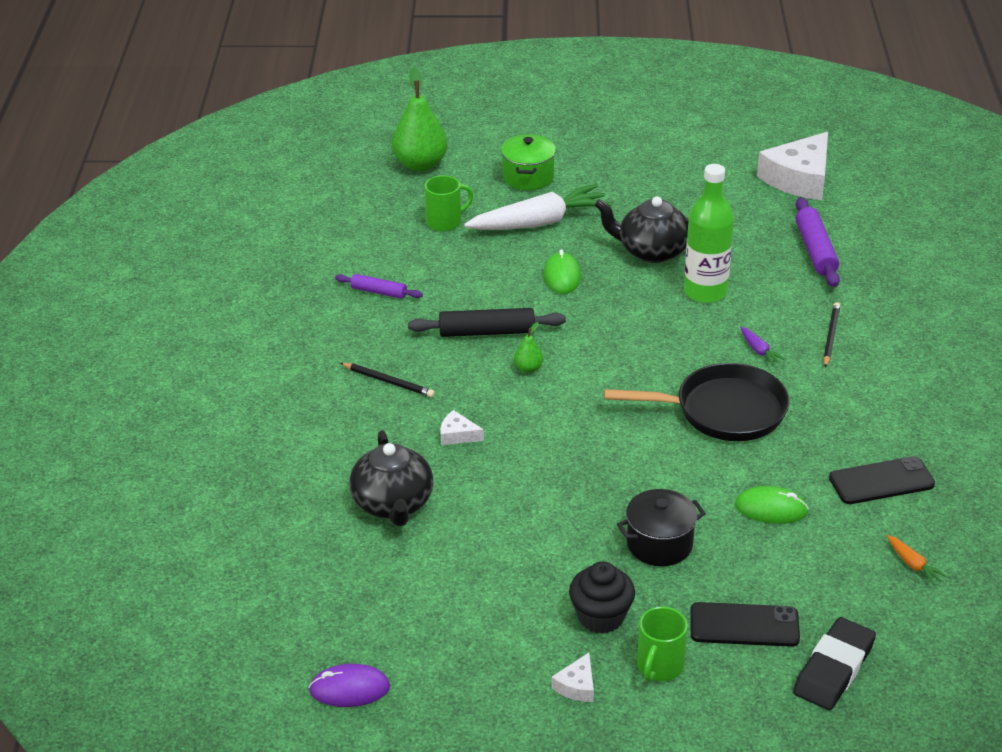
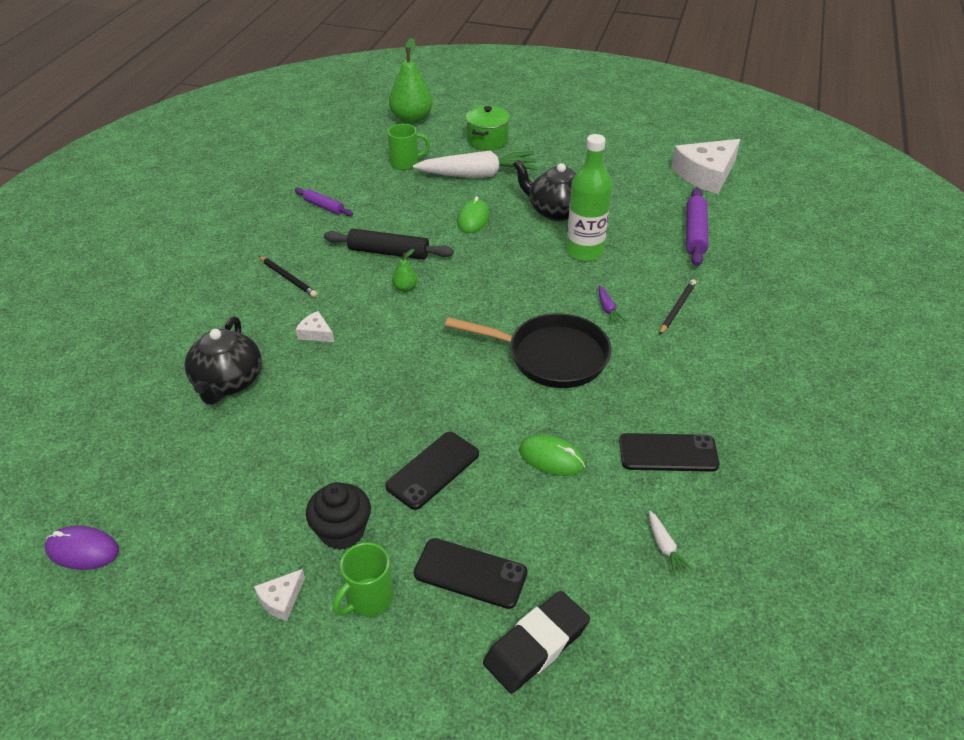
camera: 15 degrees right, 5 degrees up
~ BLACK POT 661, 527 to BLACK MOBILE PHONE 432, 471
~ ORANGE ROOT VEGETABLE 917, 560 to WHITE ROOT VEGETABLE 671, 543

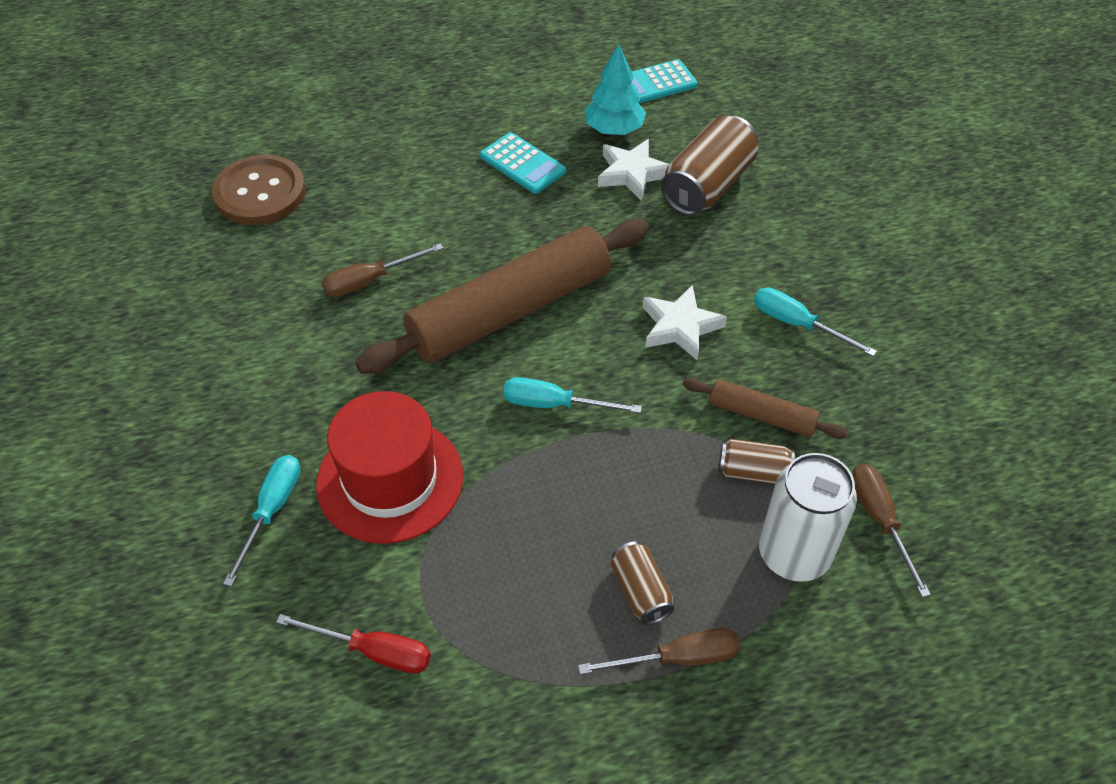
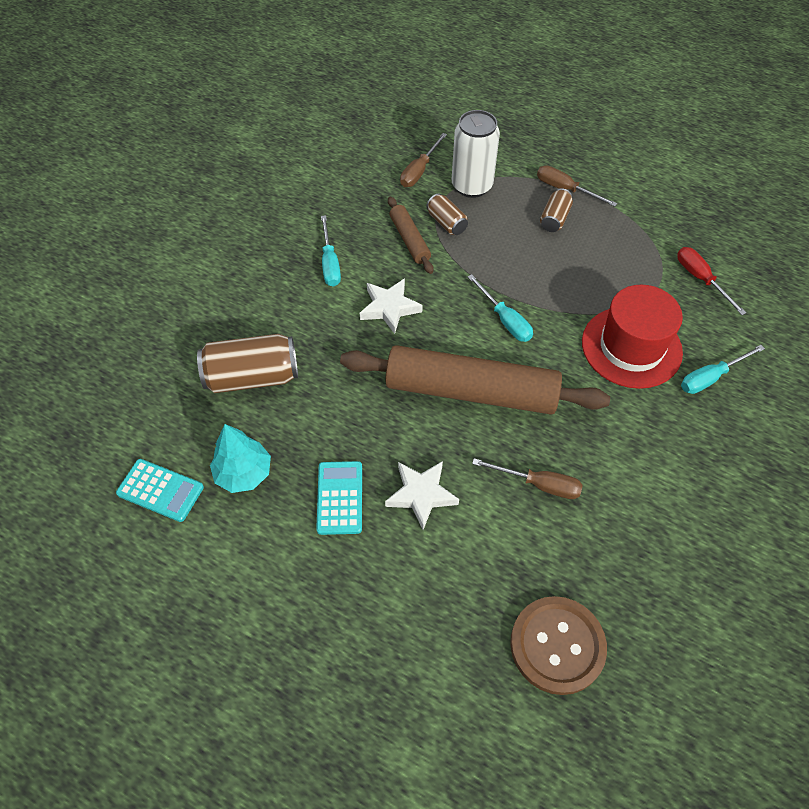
camera: 135 degrees left, 5 degrees up
~ WHITE FIVE-POINTED STAR 633, 170 to 422, 495

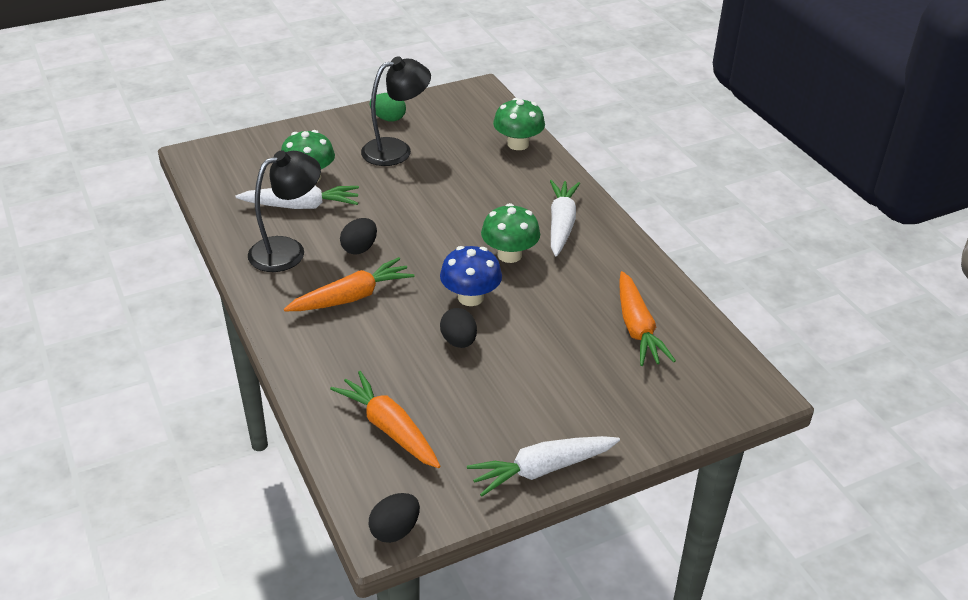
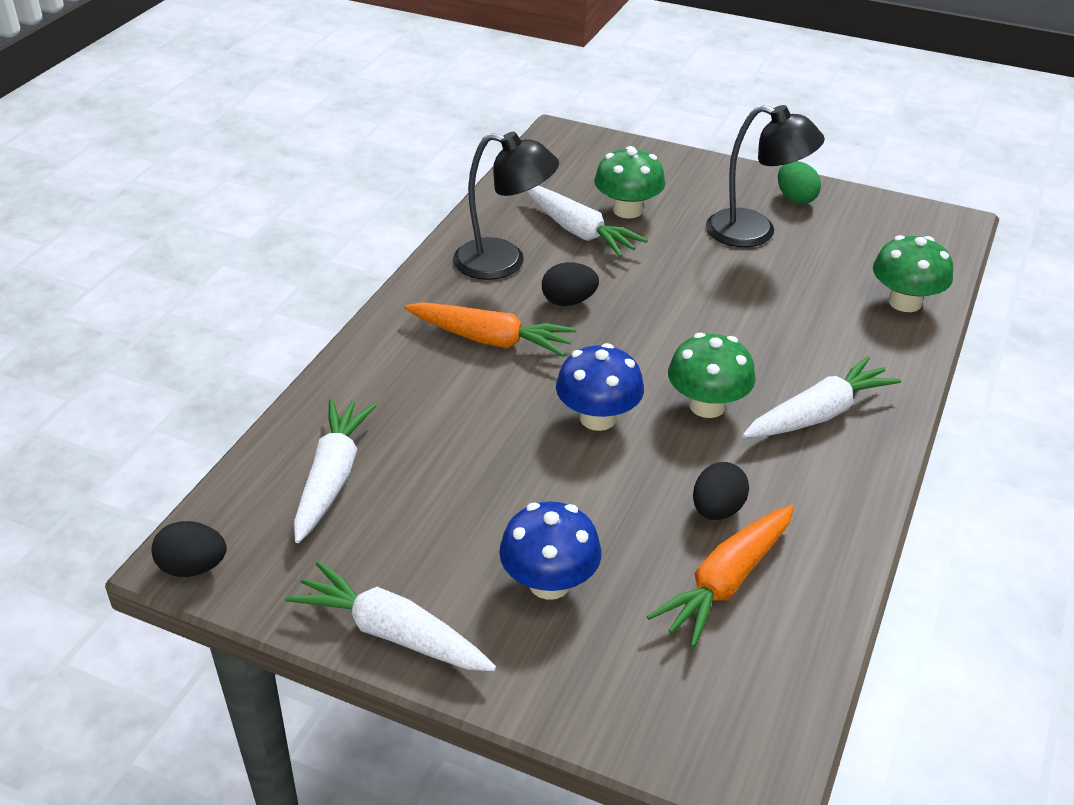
camera: 50 degrees right, 0 degrees up
~ BLACK EGG SHAPE 458, 328 to 721, 491
~ ORANGE ROOT VEGETABLE 385, 419 to WHITE ROOT VEGETABLE 335, 471
+ COBALT MUSHROOM 550, 550

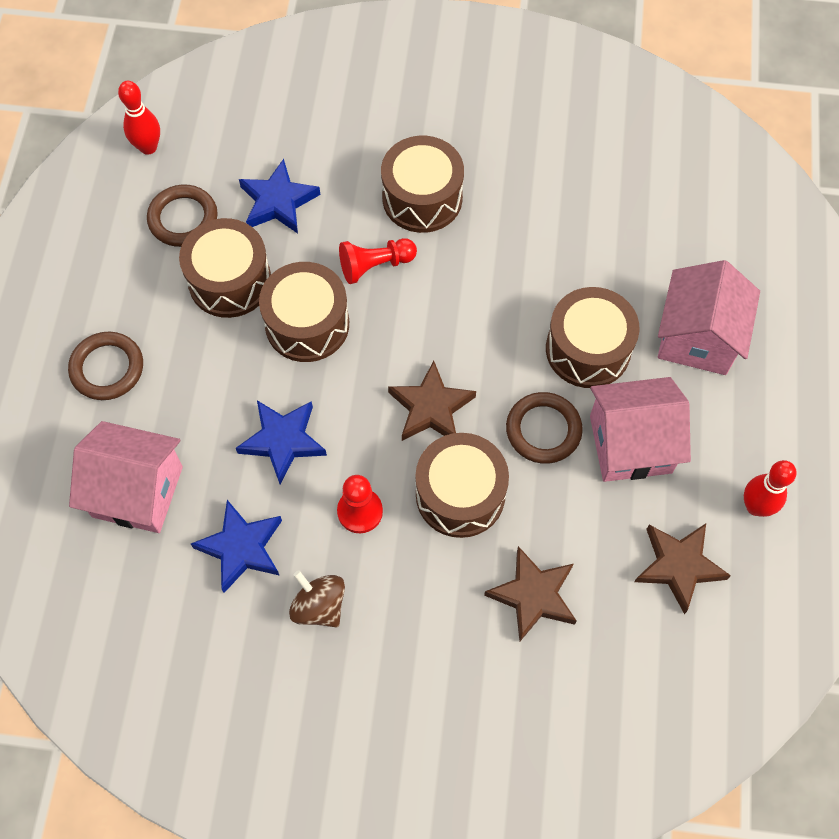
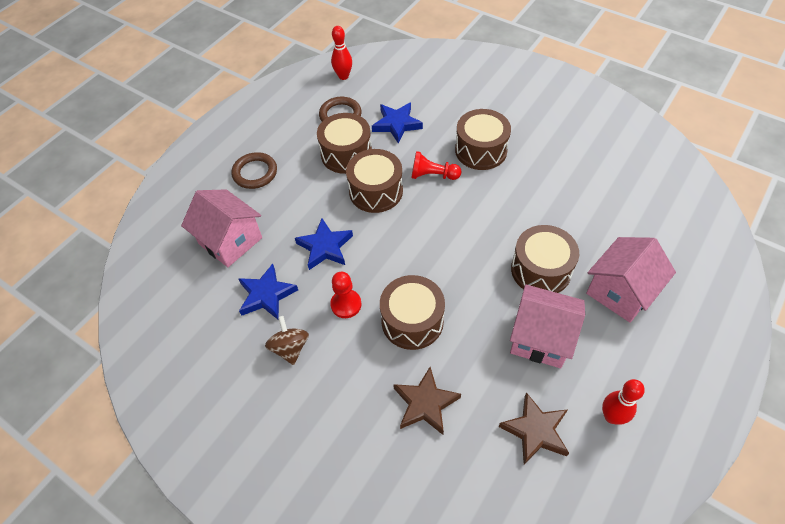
camera: 30 degrees right, 10 degrees down
- BROWN FIVE-POINTED STAR 432, 401
- BROWN HOOP 544, 428

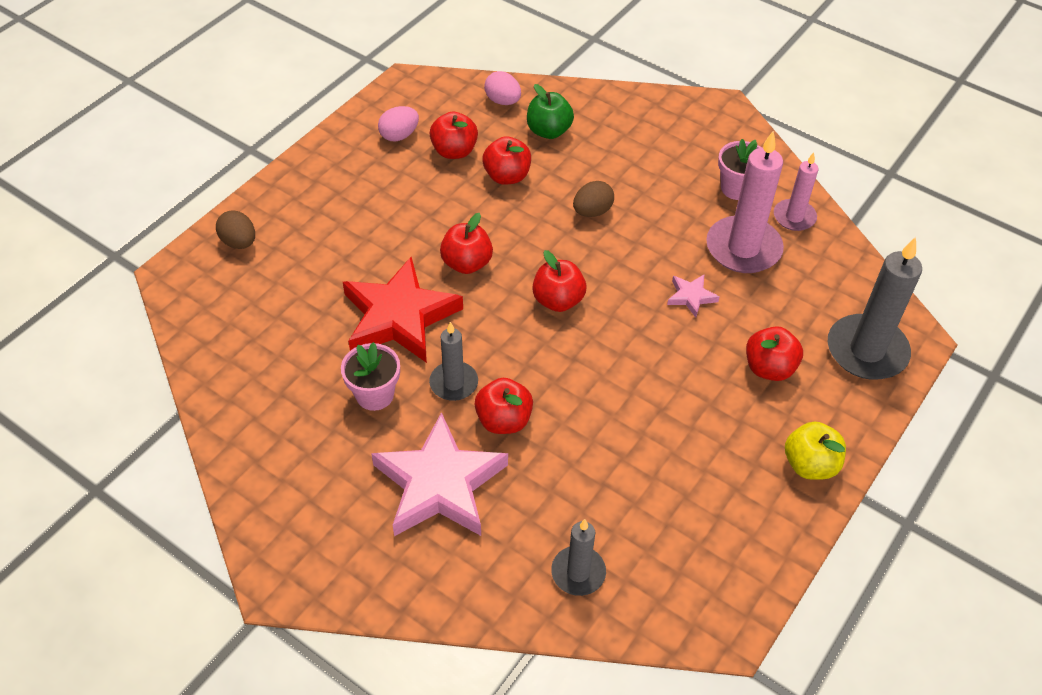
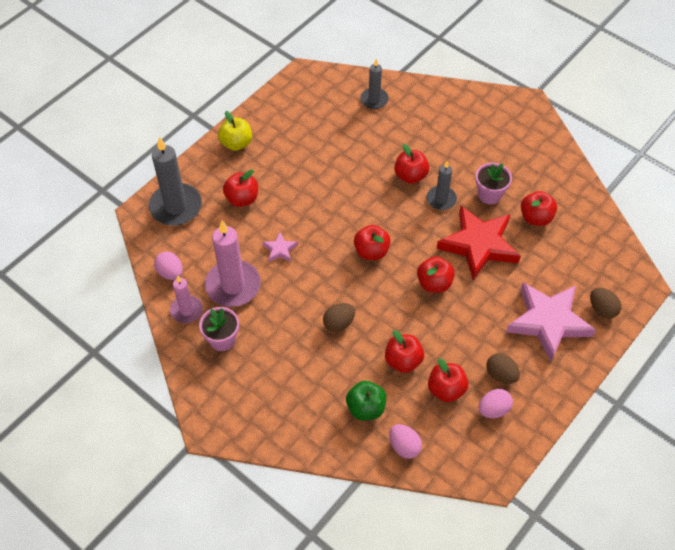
camera: 175 degrees left, 5 degrees up
~ ROSY FIVE-POINTED STAR 439, 474 to 551, 322
+ RED APPLE FRUIT 539, 208
+ ROSY EGG SHAPE 168, 266
+ BROWN EGG SHAPE 503, 368

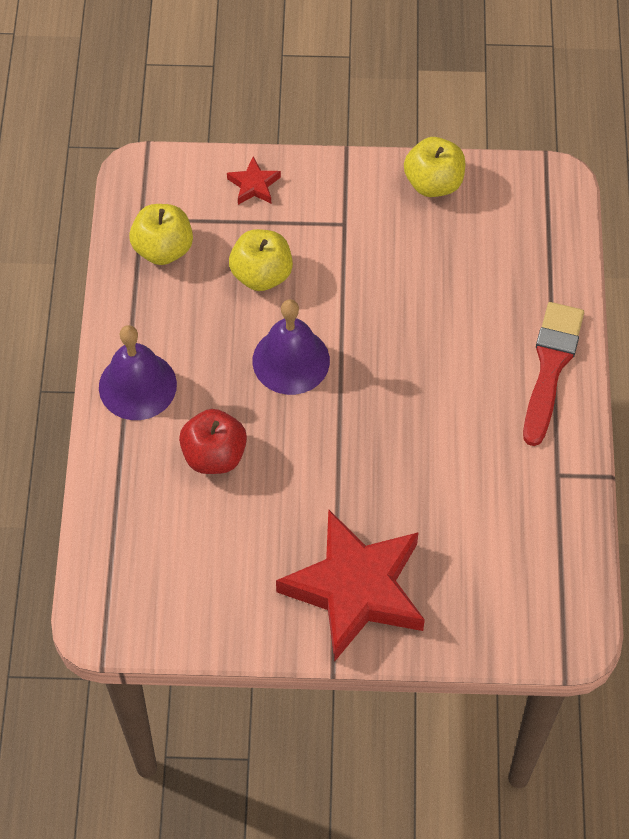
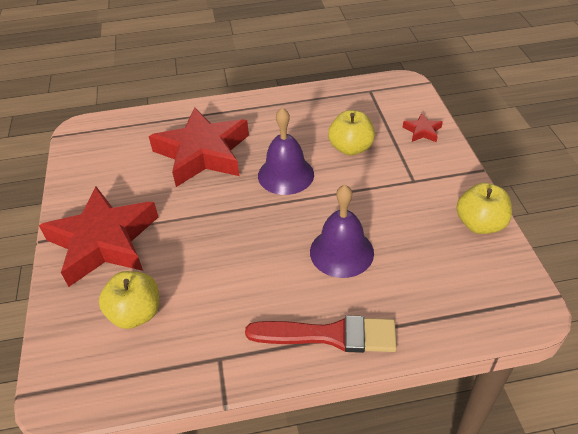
camera: 80 degrees right, 15 degrees down
~ BRIGHT YELLOW APPLE FRUIT 161, 234 to 129, 300
~ PURPLE SCHOOL BELL 138, 372 to 342, 231
~ RED APPLE FRUIT 213, 441 to RED FIVE-POINTED STAR 199, 147

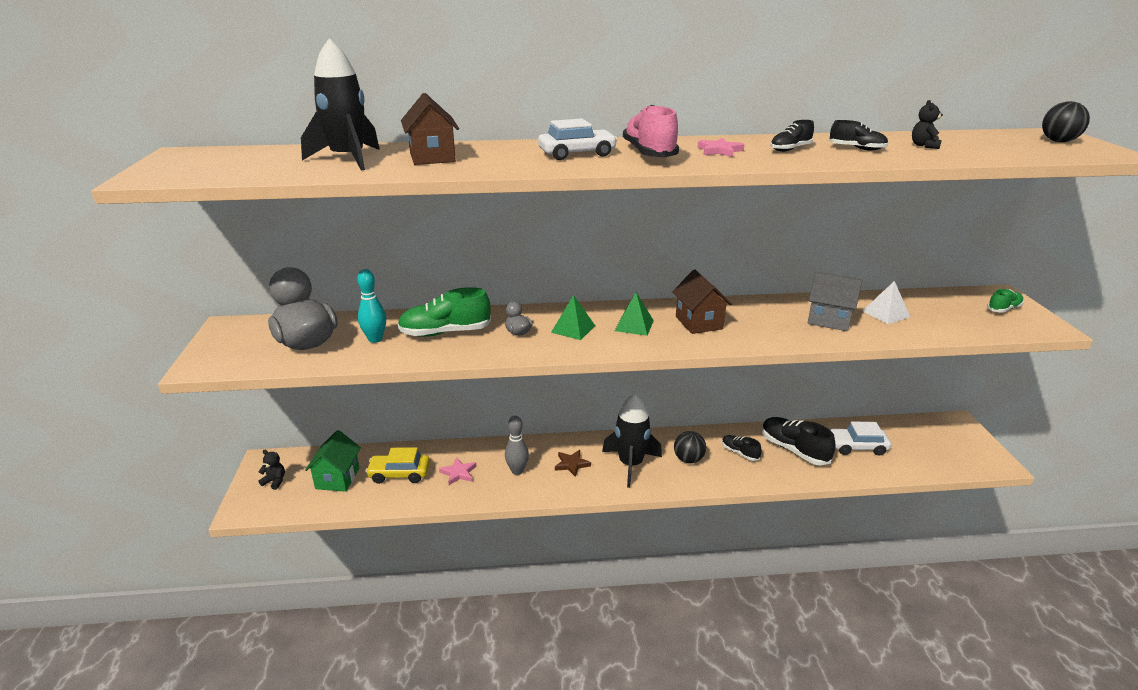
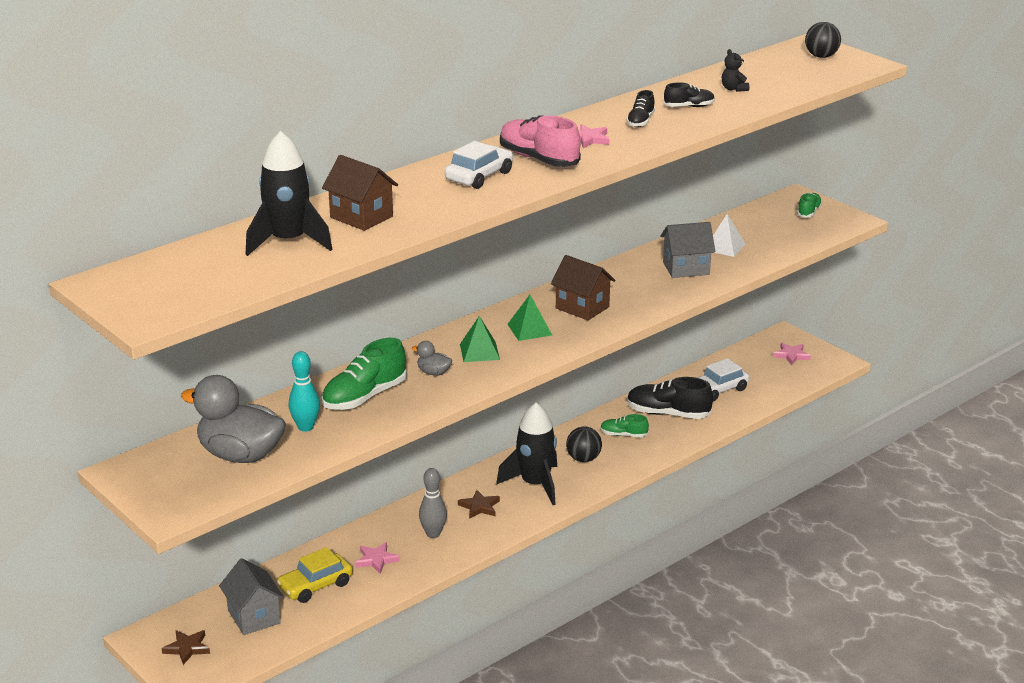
camera: 35 degrees left, 0 degrees up
~ LEAF-GREEN COTTAGE 333, 461 to ASH-GREY COTTAGE 252, 596
~ BLACK SNEAKER 742, 448 to LEAF-GREEN SNEAKER 624, 425
~ BLACK STUFFED BEAR 271, 470 to BROWN FIVE-POINTED STAR 186, 647
+ ROSY FIVE-POINTED STAR 792, 354

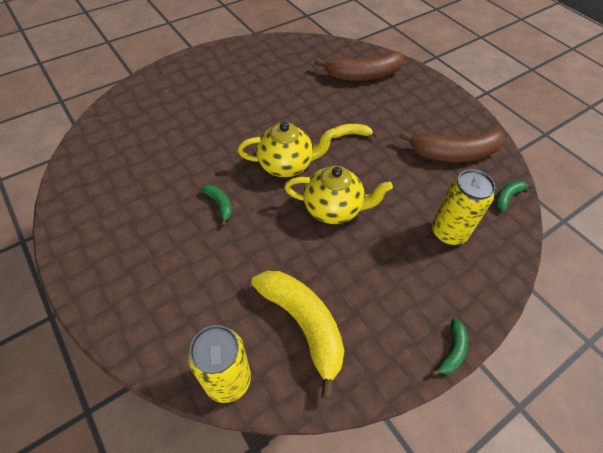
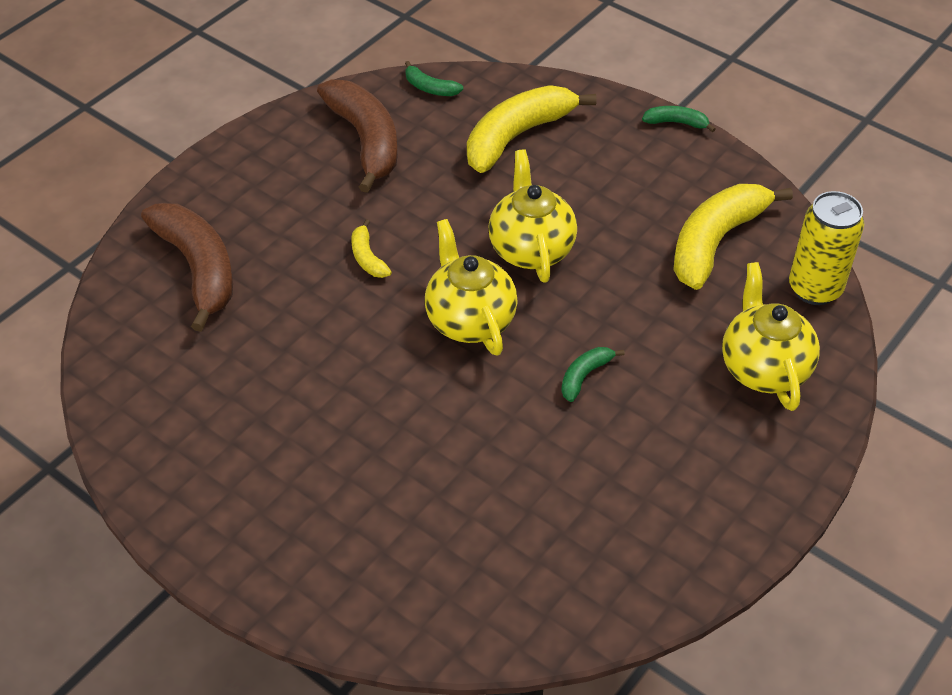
camera: 105 degrees left, 5 degrees down
~ BRIGHT YELLOW TIN 463, 207 to BRIGHT YELLOW TOY BANANA 531, 129
+ BRIGHT YELLOW TEA POT 771, 336

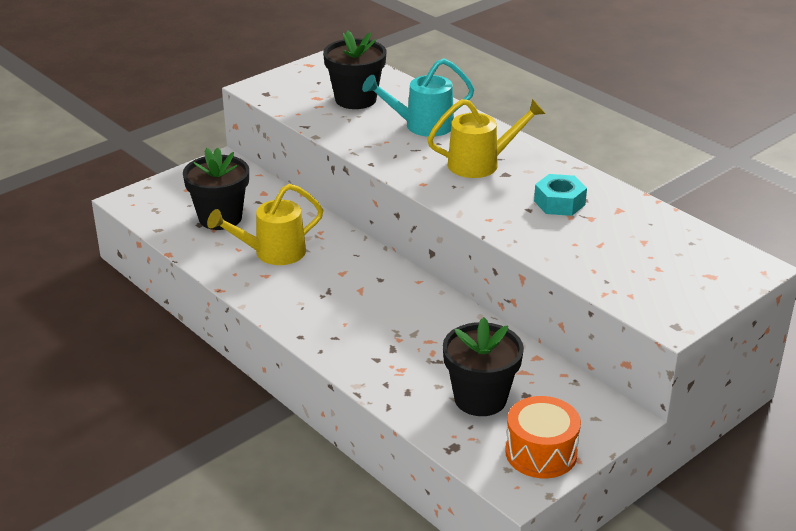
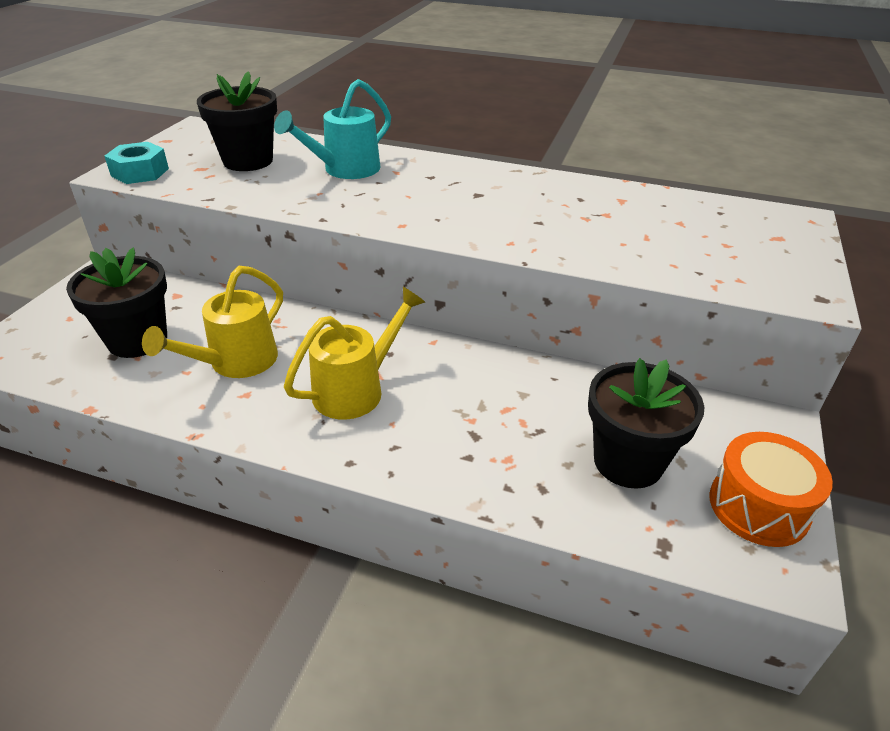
camera: 30 degrees left, 5 degrees up
~ BRIGHT YELLOW SPRINKLING CAN 486, 138 to 354, 353
~ TEAL NUT 560, 195 to 137, 163

